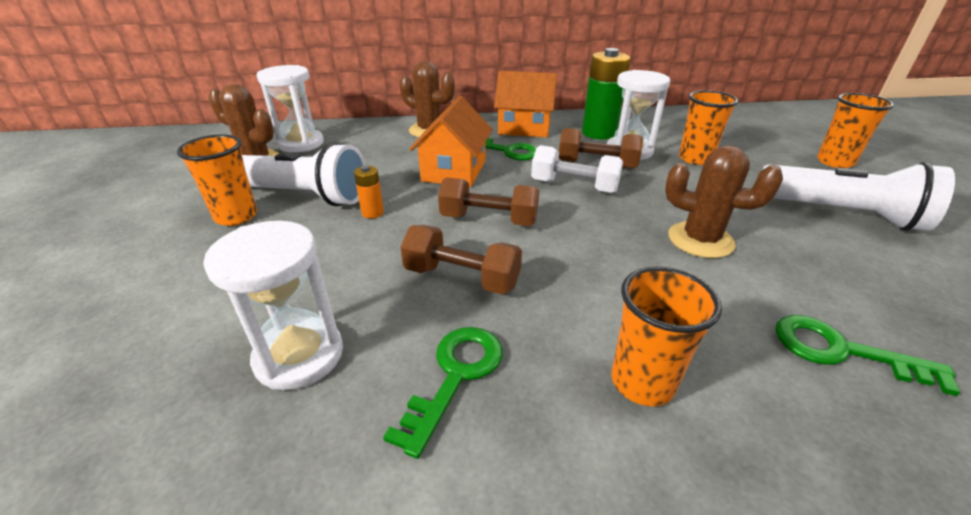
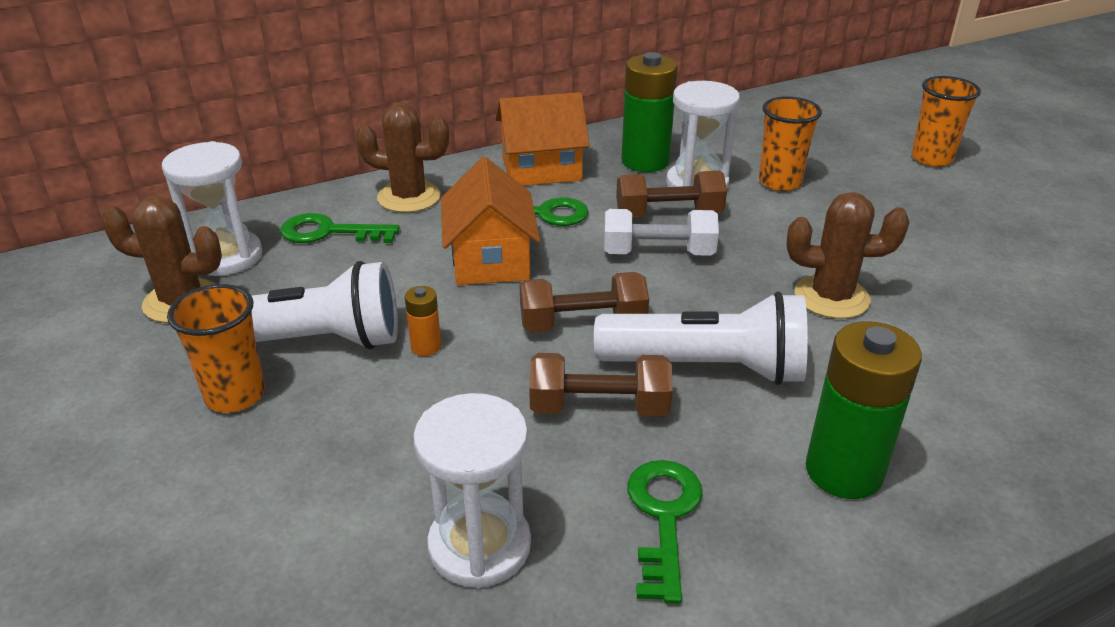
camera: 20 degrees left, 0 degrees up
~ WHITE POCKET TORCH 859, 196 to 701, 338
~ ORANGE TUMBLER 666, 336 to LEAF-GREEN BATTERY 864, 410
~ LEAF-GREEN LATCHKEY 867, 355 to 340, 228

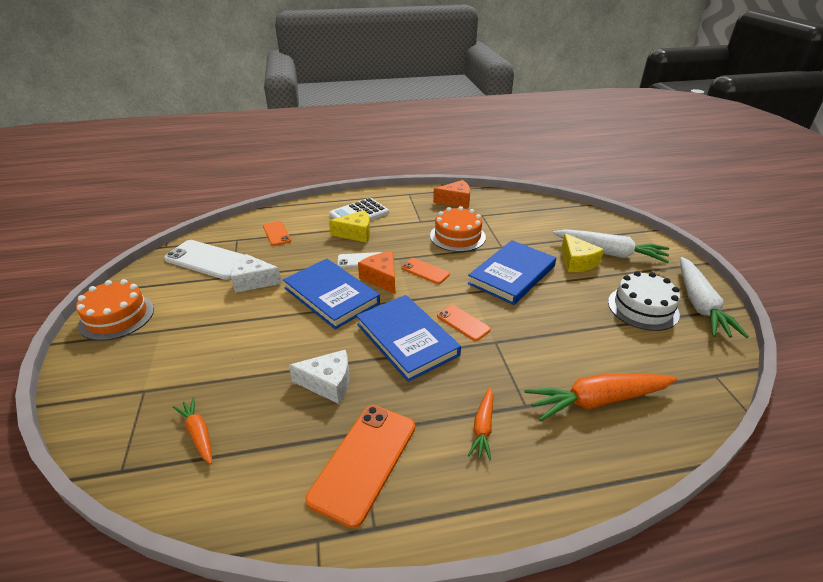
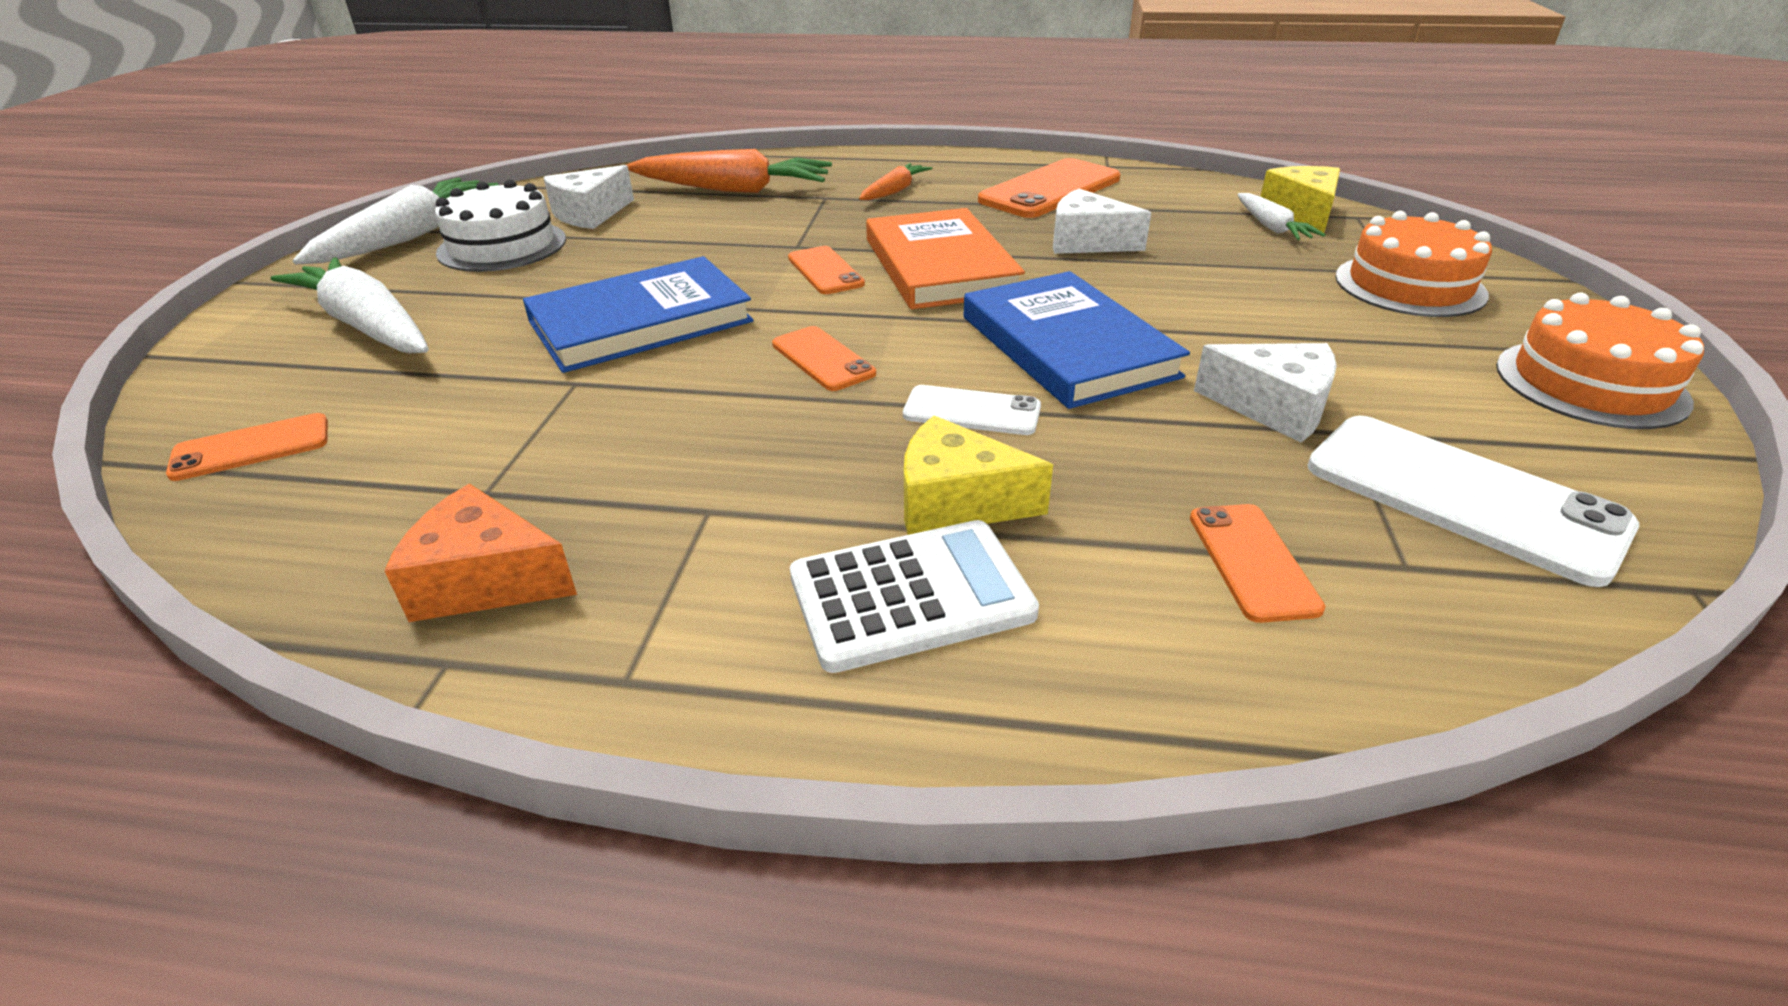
camera: 160 degrees left, 0 degrees up
~ ORANGE CAKE 458, 229 to 1413, 264
~ BRIGHT YELLOW CHEESE 582, 252 to 1300, 199
- ORANGE CHEESE 376, 273
~ COBALT HARDBACK 408, 338 to ORANGE HARDBACK 945, 258
~ ORANGE ROOT VEGETABLE 192, 430 to WHITE ROOT VEGETABLE 1281, 216
+ WHITE CHEESE 588, 197
+ ORANGE MOBILE PHONE 247, 447

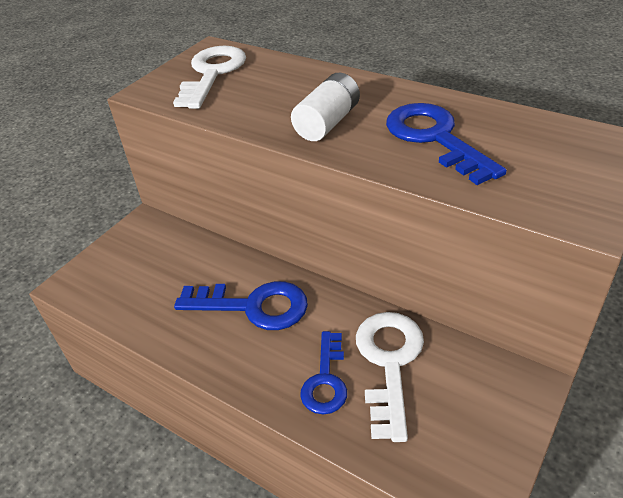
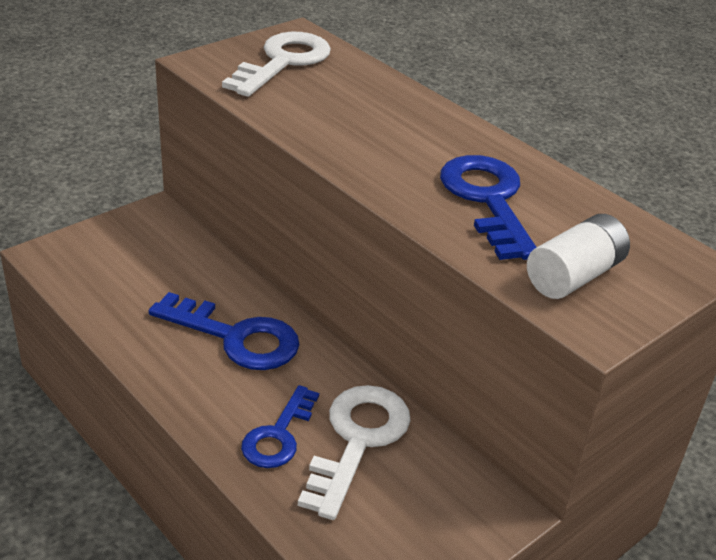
camera: 10 degrees right, 5 degrees down
~ WHITE BATTERY 325, 107 to 578, 256

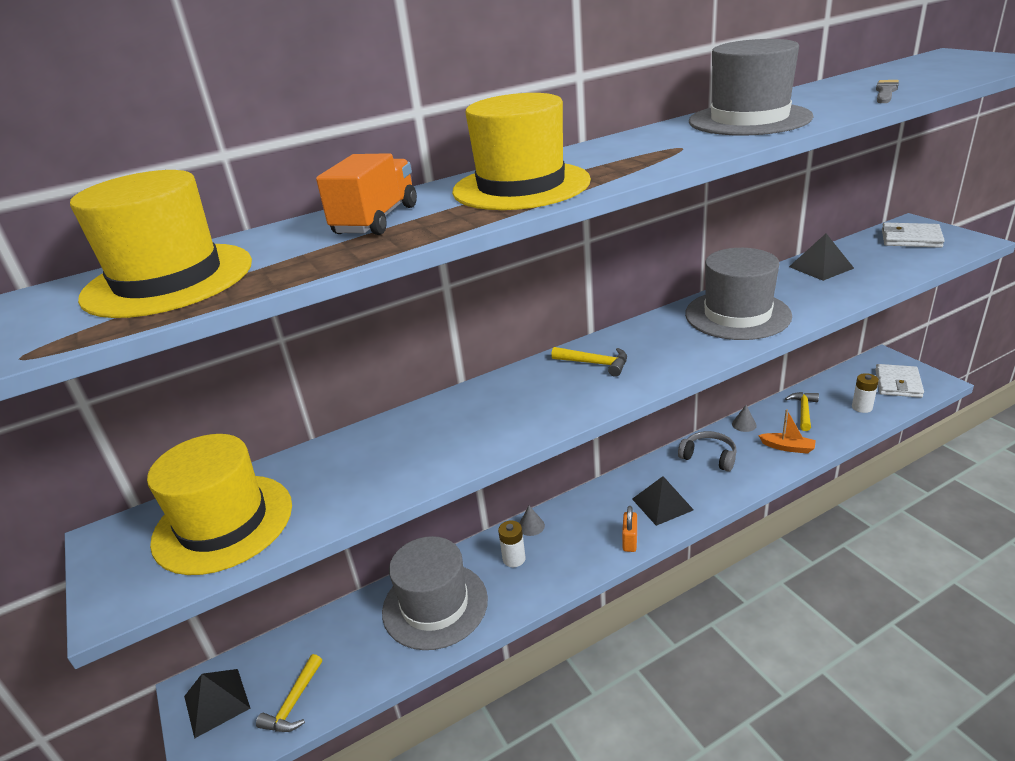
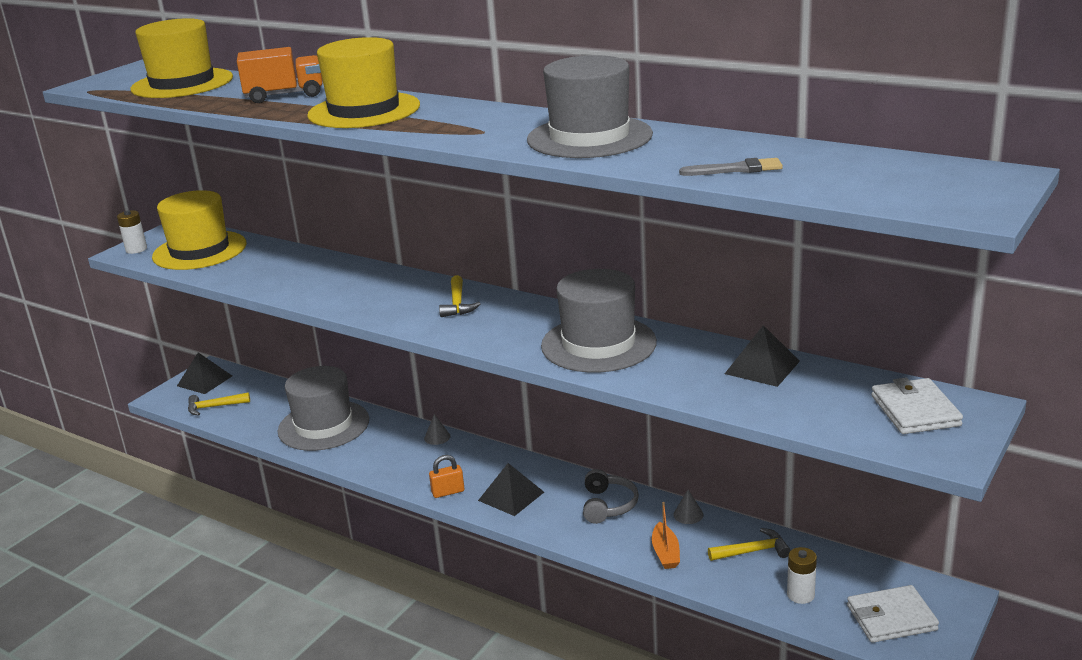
camera: 60 degrees right, 5 degrees down
~ WHITE BATTERY 511, 544 to 132, 232

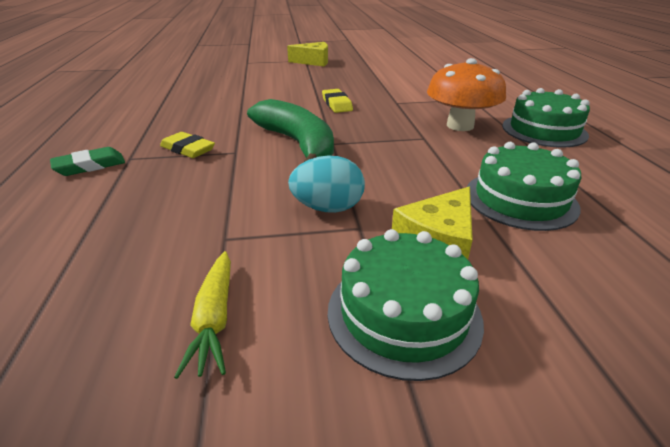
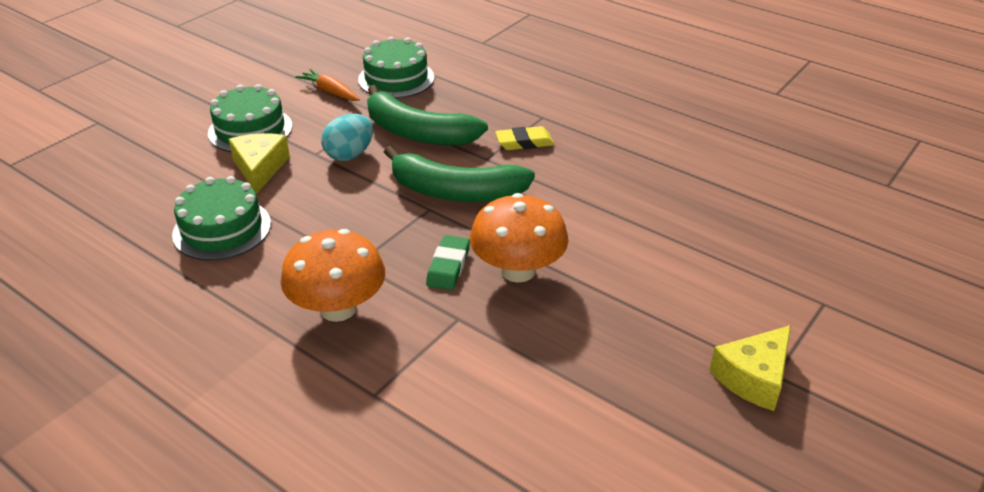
camera: 135 degrees right, 5 degrees up
~ LEAF-GREEN CAKE 546, 117 to 396, 67
~ BRIGHT YELLOW GUM ERASER 337, 101 to ORANGE MUSHROOM 519, 238
~ LEAF-GREEN GUM ERASER 87, 161 to 448, 262
~ BRIGHT YELLOW ROOT VEGETABLE 202, 315 to ORANGE ROOT VEGETABLE 327, 85
+ LEAF-GREEN TOY BANANA 427, 115

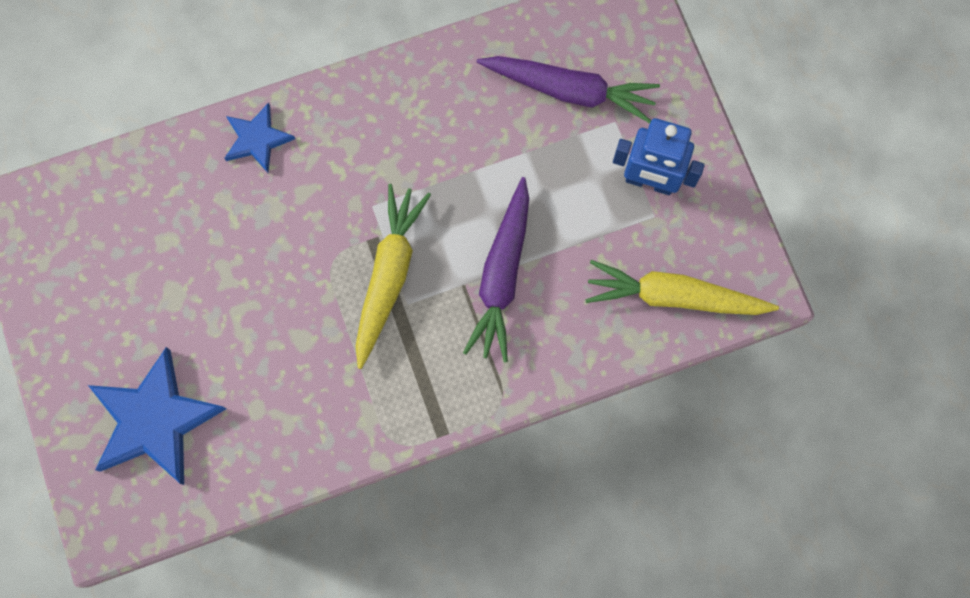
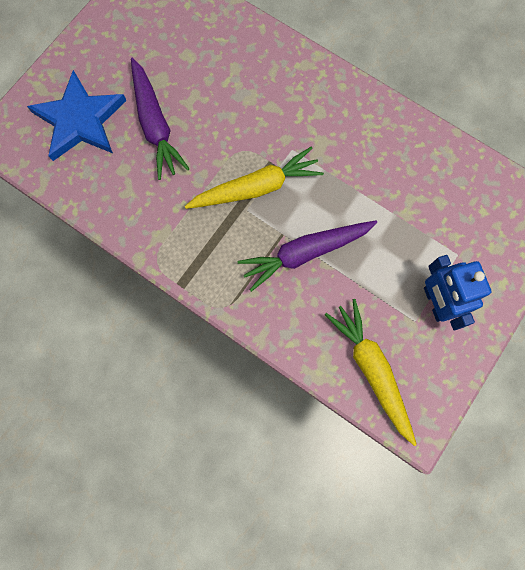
camera: 55 degrees right, 0 degrees up
~ PURPLE ROOT VEGETABLE 568, 89 to 160, 119
- COBALT FIVE-POINTED STAR 259, 137

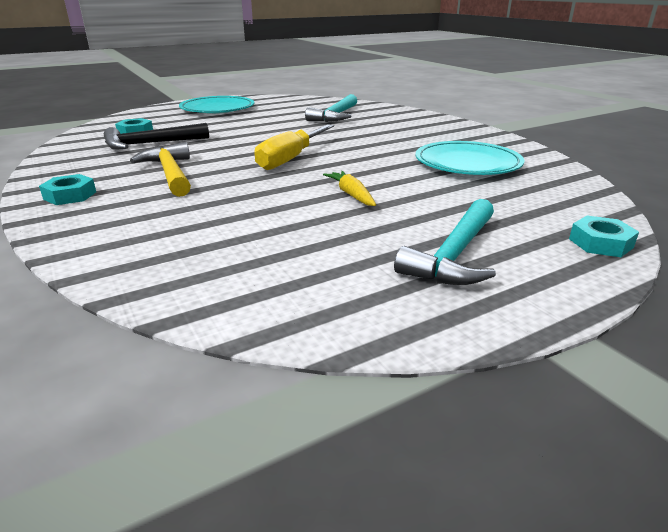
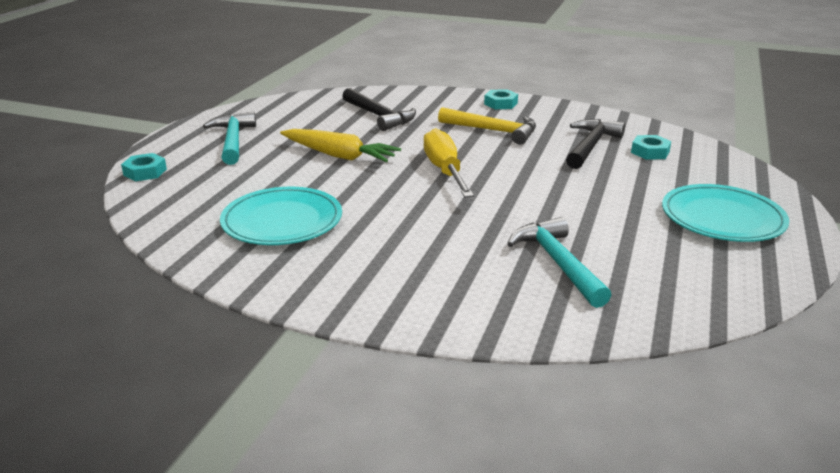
camera: 140 degrees right, 0 degrees up
~ BRIGHT YELLOW ROOT VEGETABLE 349, 188 = 340, 145 x1.68
+ BLACK HAMMER 379, 109

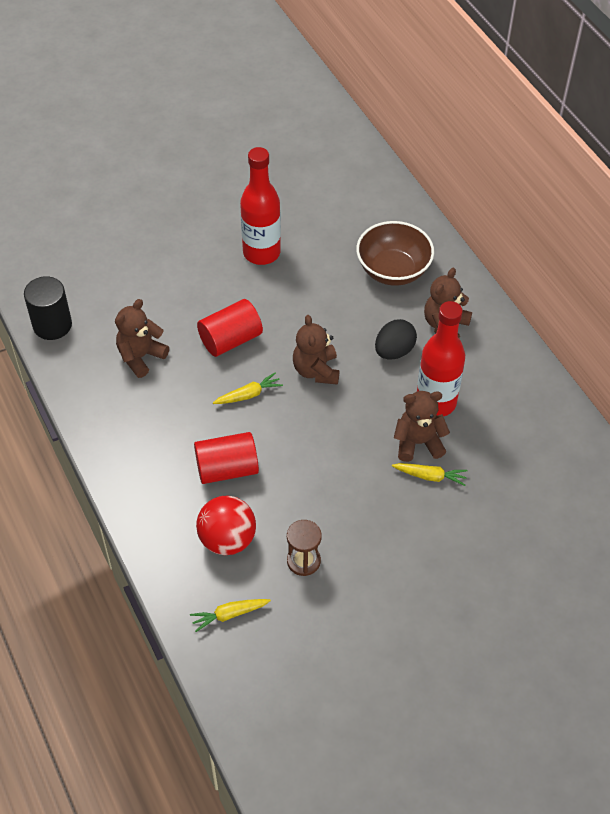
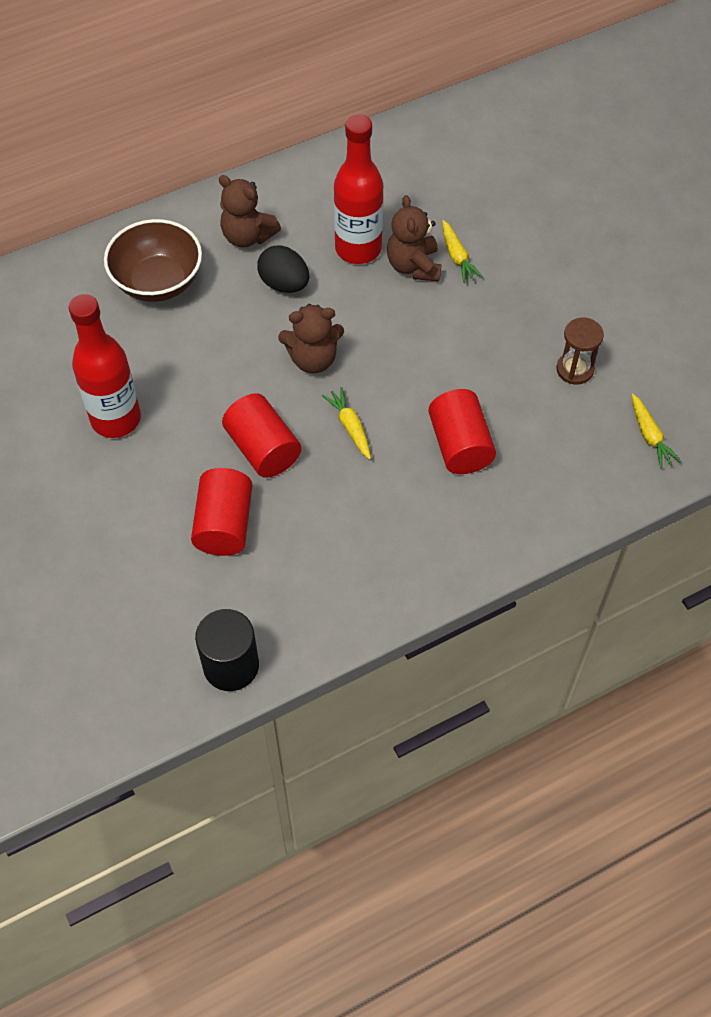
camera: 90 degrees left, 5 degrees up
- BROWN STUFFED BEAR 142, 338
~ BRIGHT YELLOW ROOT VEGETABLE 430, 474 = 462, 251 150 degrees clockwise
- RED BALL 226, 525
+ RED SOLID CYLINDER 221, 512

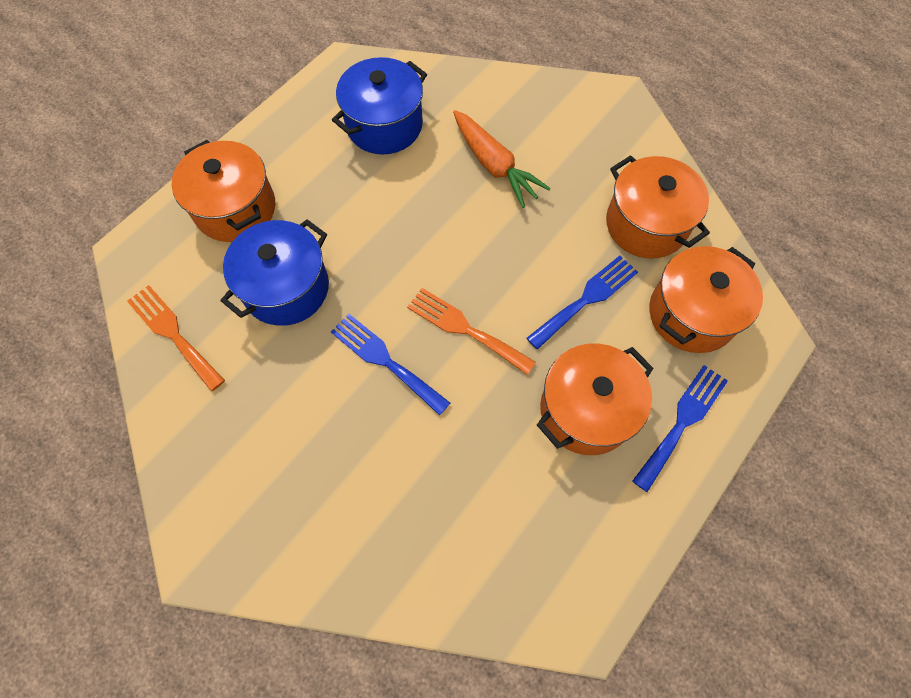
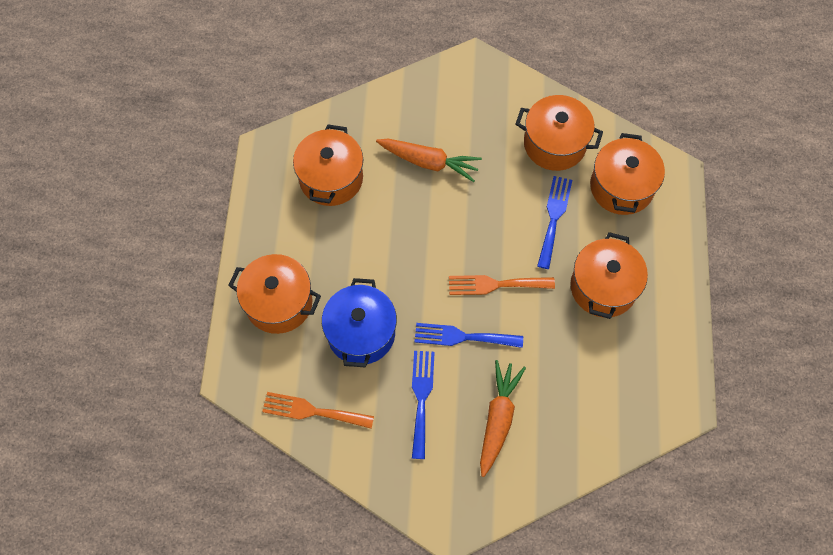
camera: 35 degrees left, 0 degrees up
~ COBALT POT 379, 105 to ORANGE POT 328, 165
~ COBALT DINNER FORK 680, 428 to 423, 405
+ ORANGE ROOT VEGETABLE 503, 418

